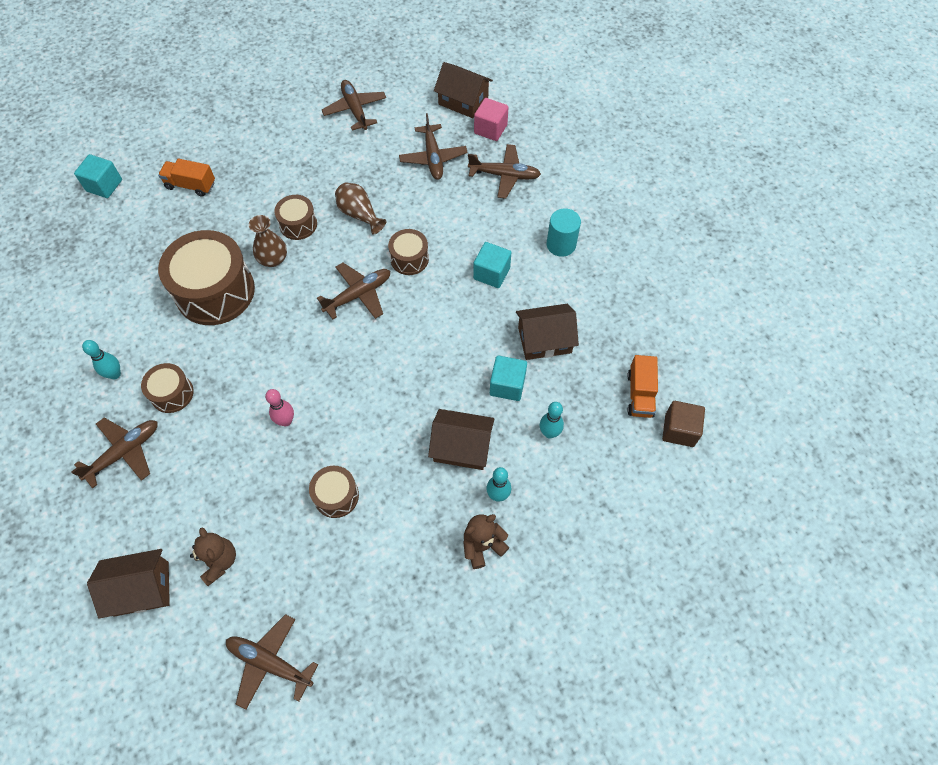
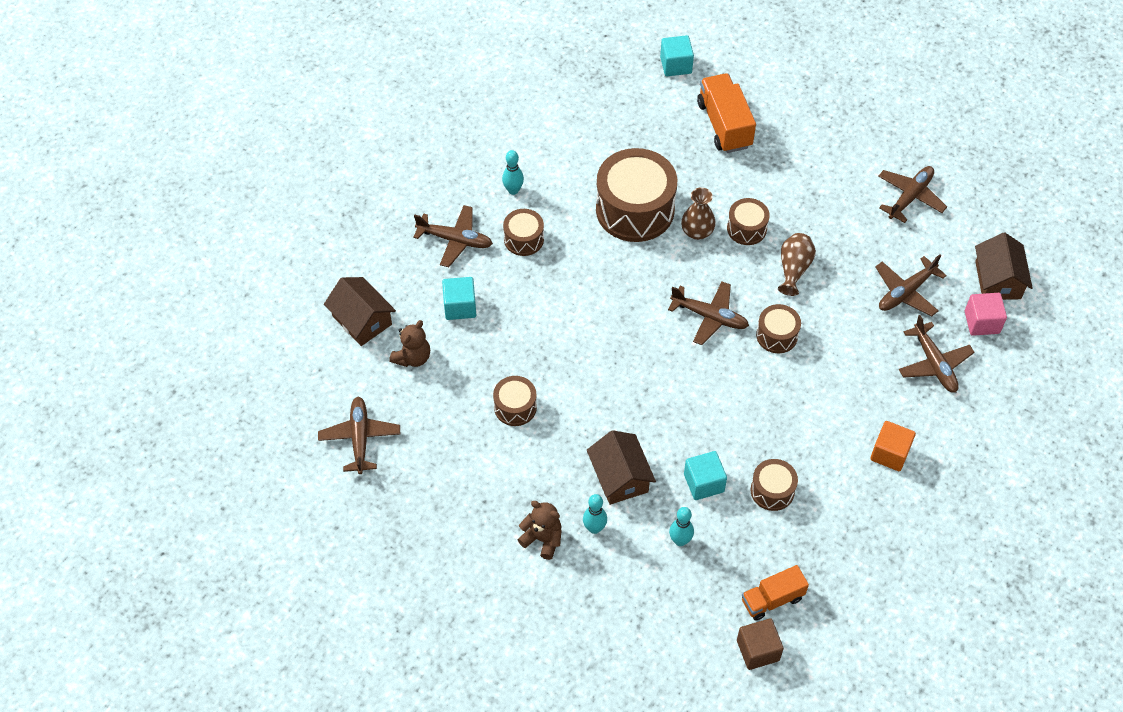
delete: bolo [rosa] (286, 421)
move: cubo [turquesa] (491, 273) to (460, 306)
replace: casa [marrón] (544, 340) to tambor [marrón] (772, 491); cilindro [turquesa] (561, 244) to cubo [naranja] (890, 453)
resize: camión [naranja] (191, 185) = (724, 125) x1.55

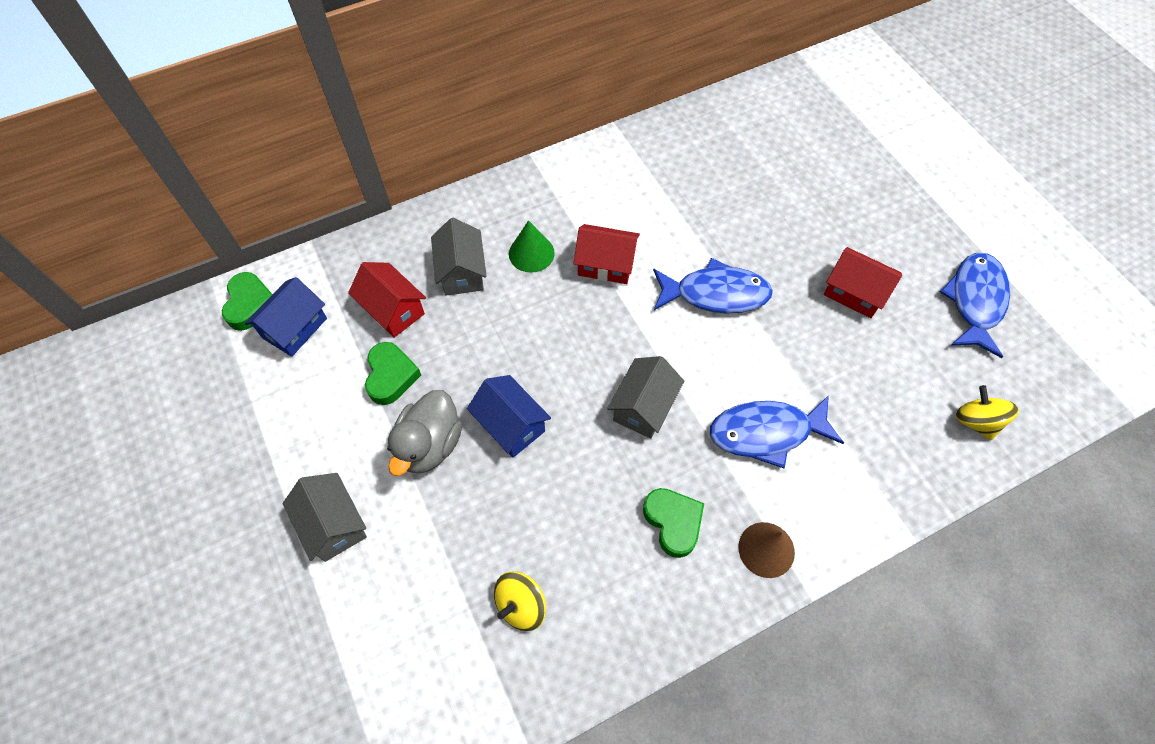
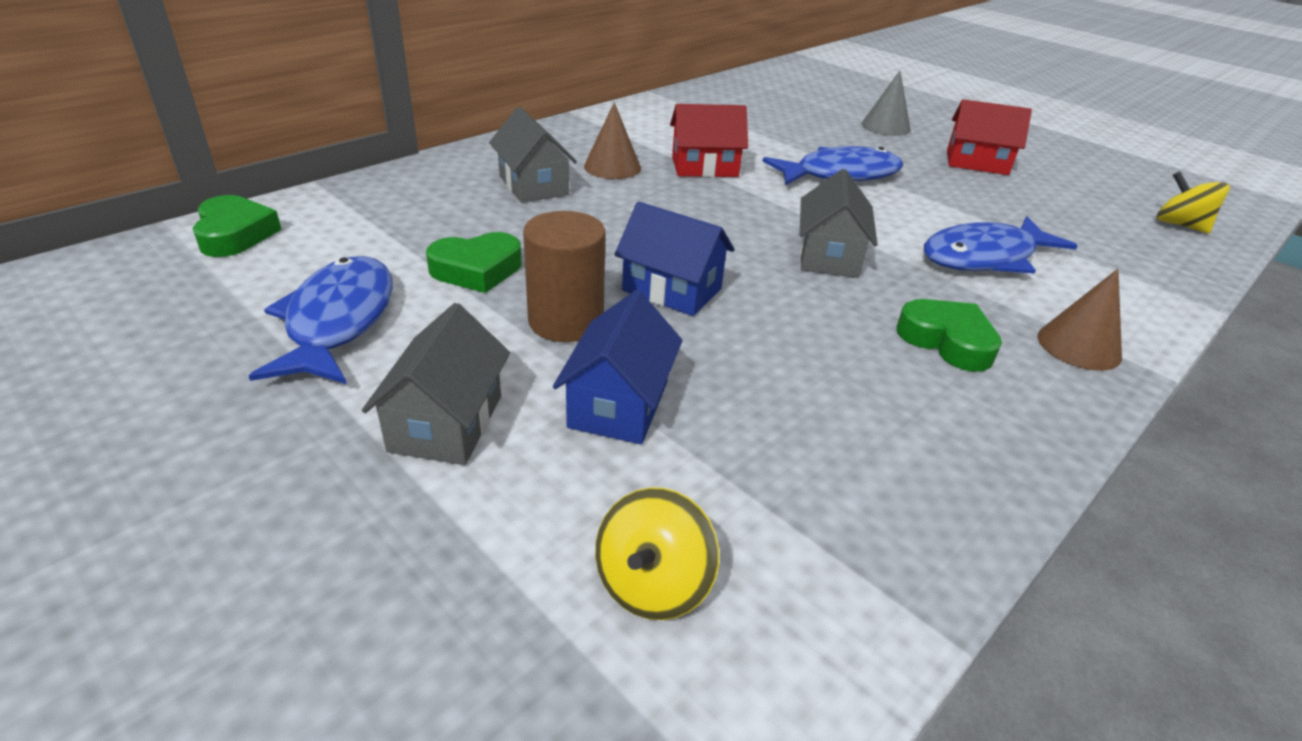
delete: casa [rojo] (393, 310)
insert: cono [gris] (885, 126)
move: casa [azul] (295, 328) to (619, 404); peonza [amarillo] (521, 605) to (653, 584); pez [azul] (975, 301) to (338, 321)
replace: pato [gris] (429, 445) to cilindro [marrón] (566, 321)
recolor: cono [verde] (531, 253) to cono [marrón] (612, 167)
rotate: casa [gris] (333, 524) = (446, 423) 60 degrees clockwise; corazón [verde] (391, 376) = (477, 270) 90 degrees clockwise

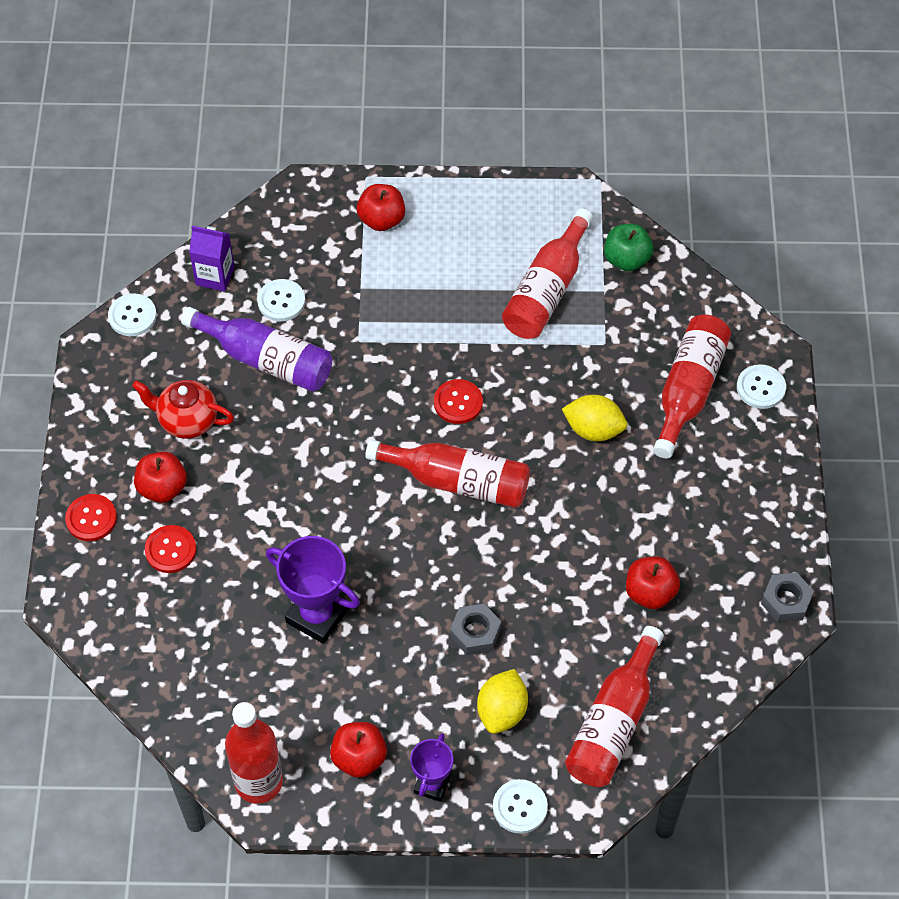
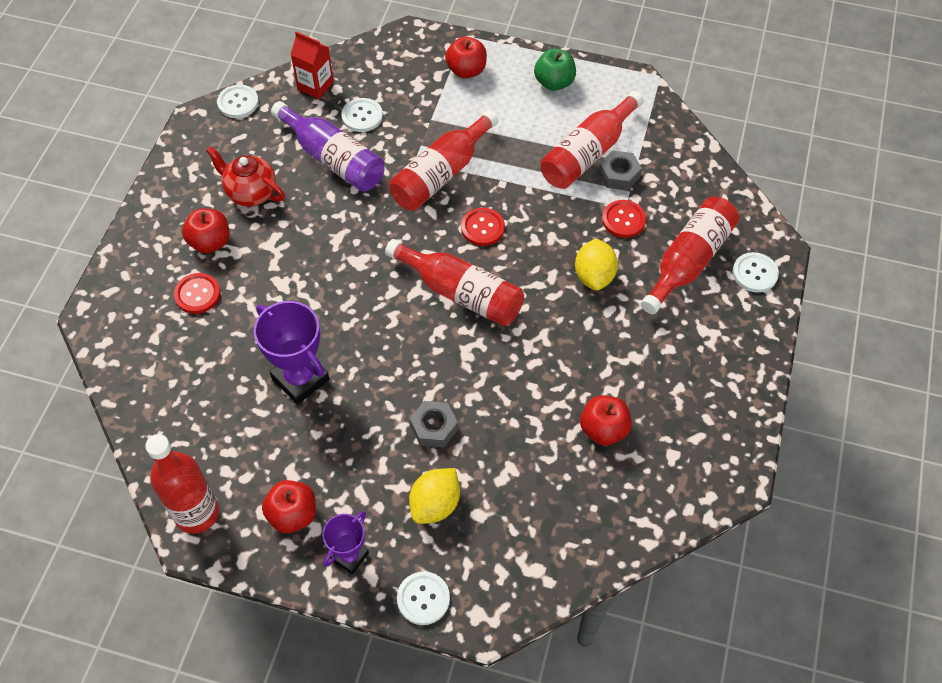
move: botón [rojo] (91, 518) to (623, 220); botella [rojo] (613, 723) to (441, 174); manzana [verde] (626, 259) to (554, 82); tuerca [gris] (786, 601) to (619, 175)
recolor: cartón de leche [morado] (215, 276) to cartón de leche [rojo] (315, 86)
rotate: limón [amarillo] (593, 429) = (594, 276) 60 degrees clockwise

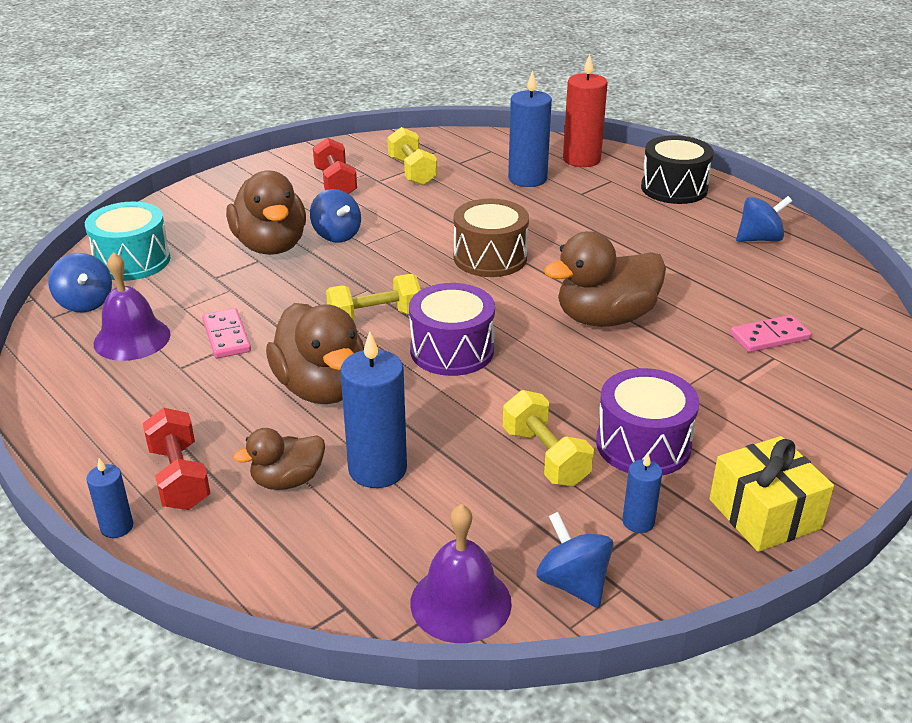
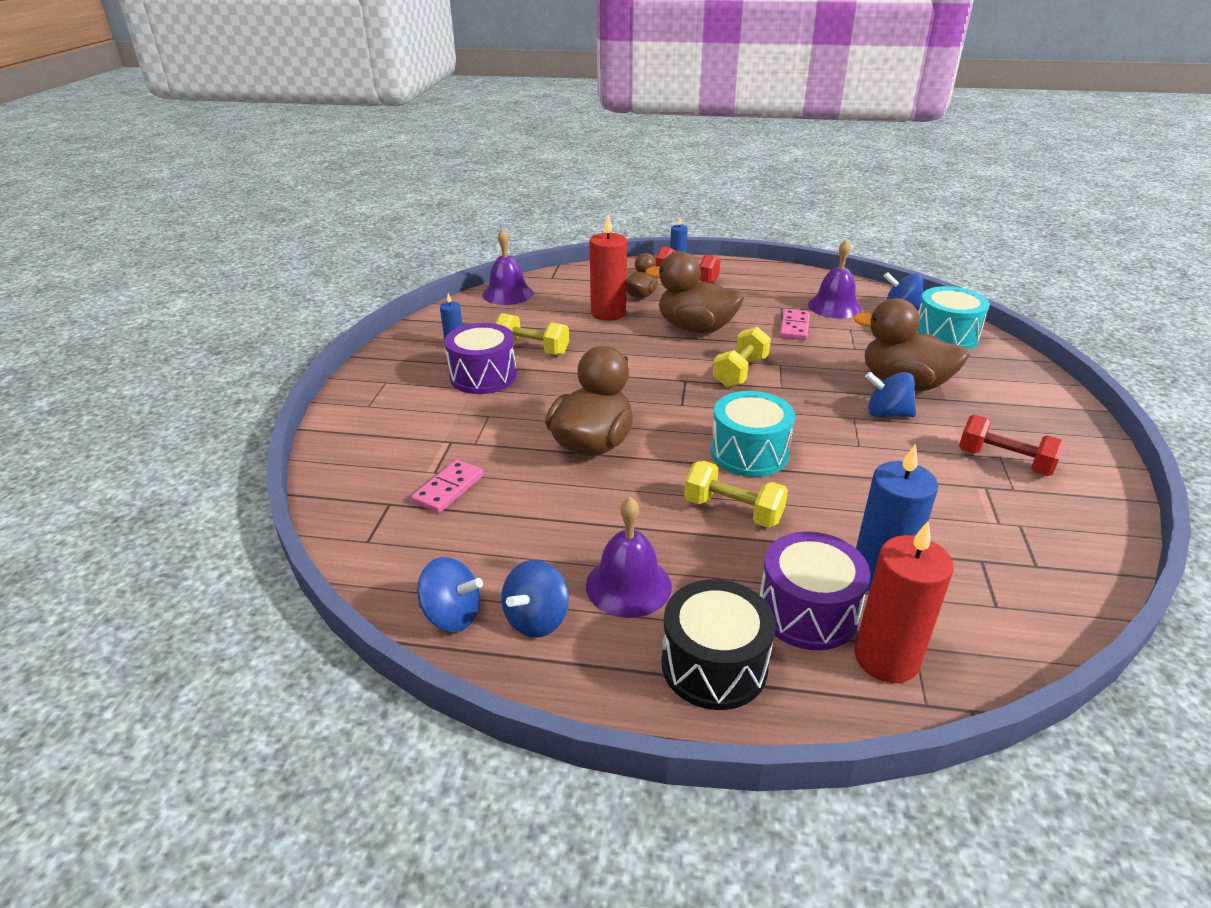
delete: regalo [amarillo] (764, 514)
insert: campana [morado] (628, 585)
move: mancuerna [amarillo] (412, 171) to (733, 511); tambor [morado] (452, 350) to (807, 611); peonza [azul] (573, 583) to (452, 615)
recolor: vela [azul] (377, 469) to vela [rojo] (608, 313); tambor [marrón] (490, 258) to tambor [turquesa] (749, 453)
rotate: ficha de dominó [rosa] (227, 336) = (794, 327) 75 degrees clockwise

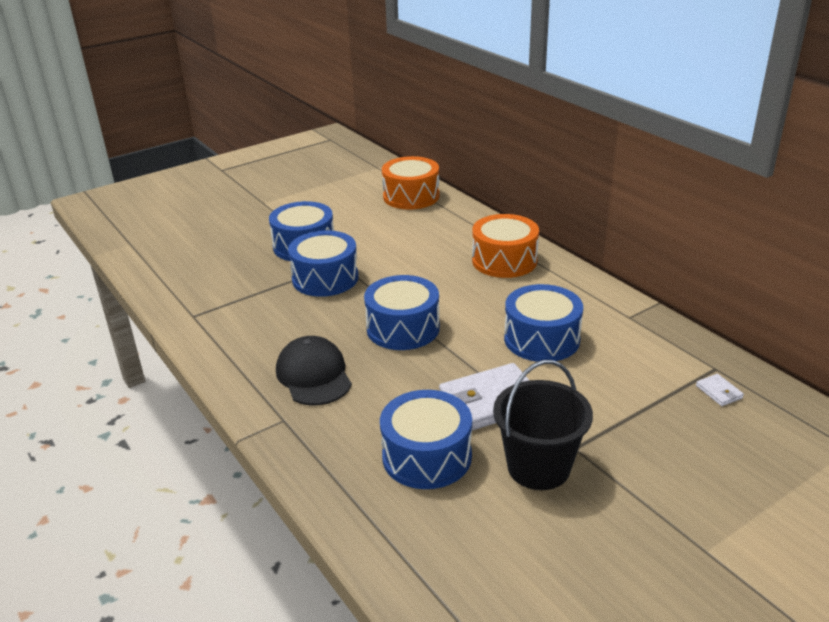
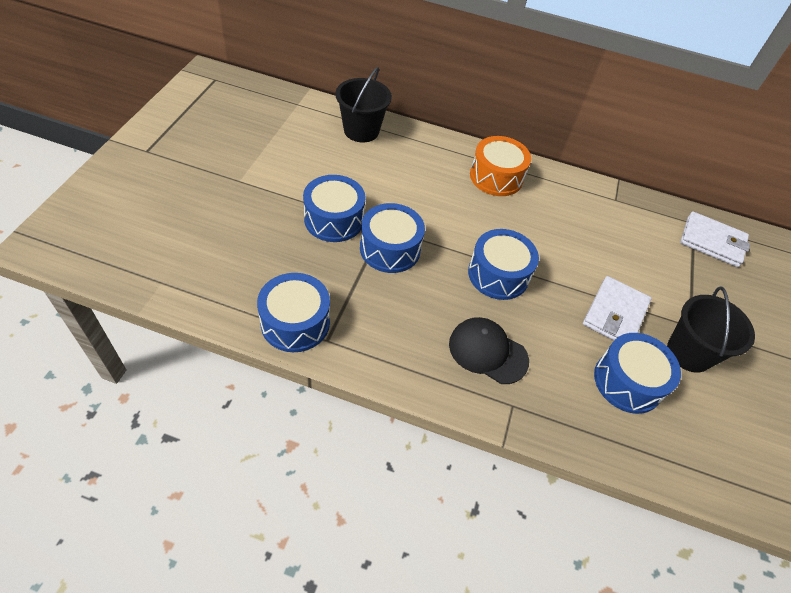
move: tambor [azul] (541, 339) to (295, 322)
replace: tambor [naranja] (411, 196) to balde [negro] (361, 131)
resize: cartera [blanco] (719, 392) = (712, 242) x2.31

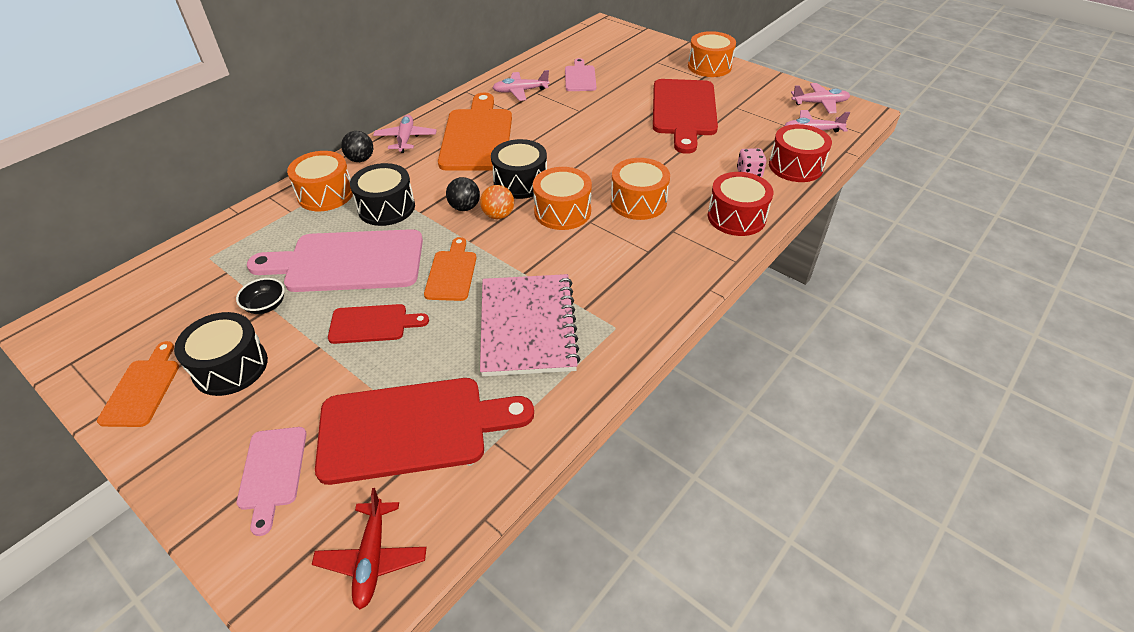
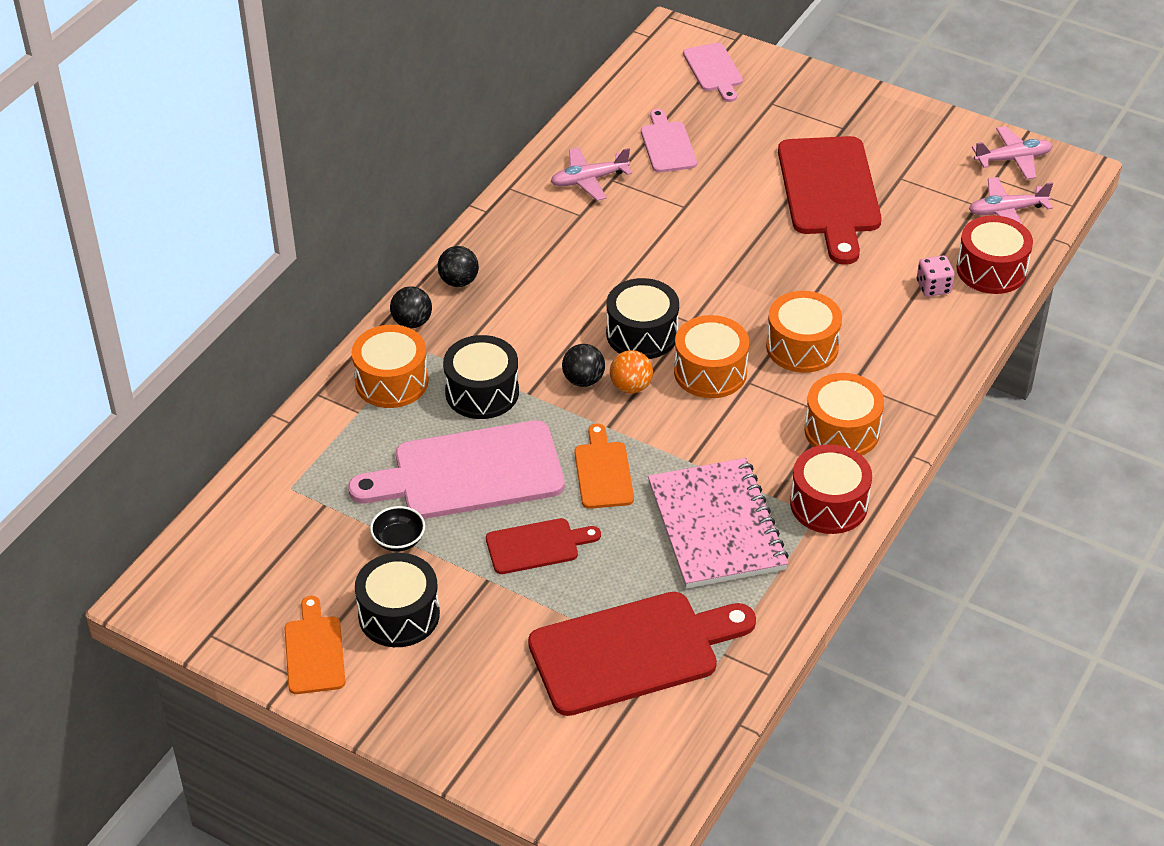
delete: avión [rojo] (372, 558); tabla de cortar [naranja] (477, 136)
move: tabla de cortar [rosa] (272, 472) to (714, 70); tambor [naranja] (709, 66) to (842, 431); tambor [rojo] (736, 217) to (828, 504)
replace: avión [rosa] (406, 139) to pelota [negro] (459, 281)

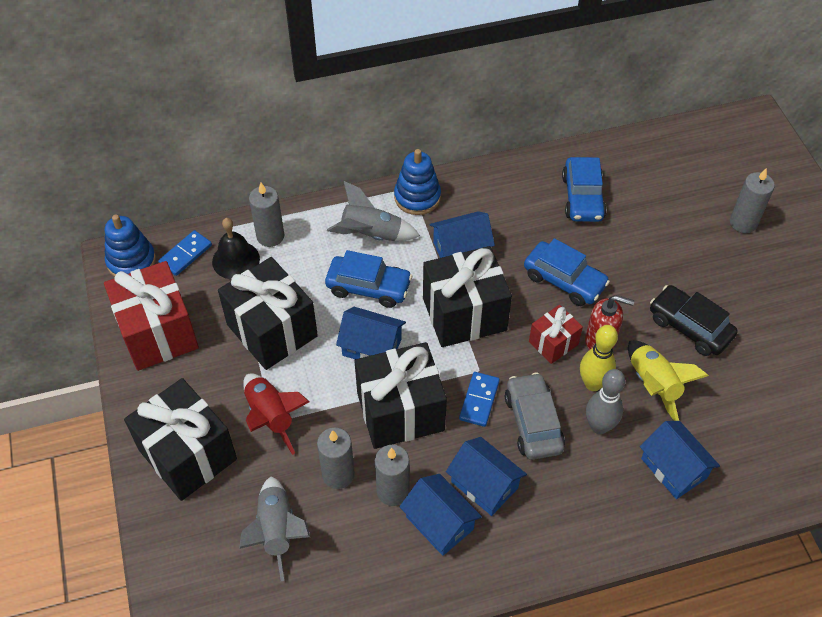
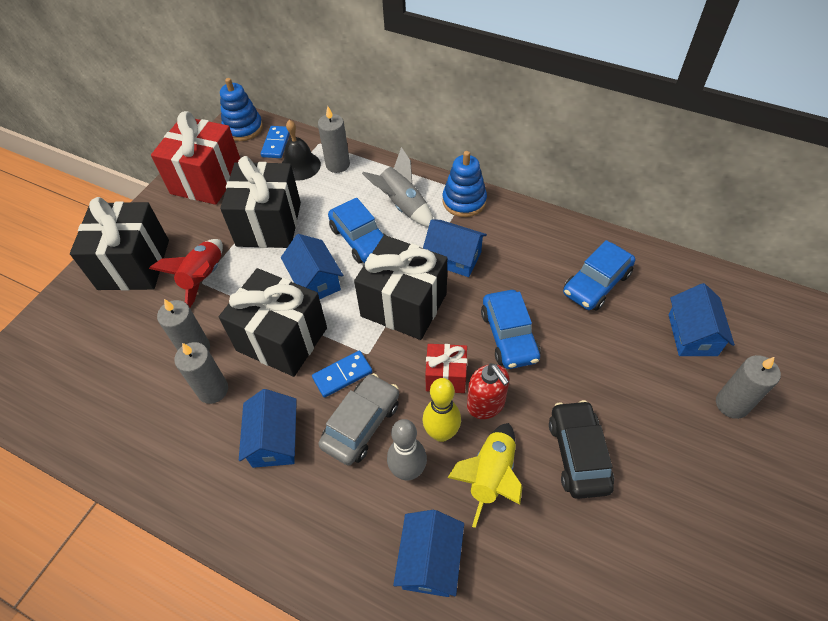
delete: cohete [gris] (277, 531)
move: casa [azul] (439, 523) to (692, 334)
rotate: ficha de dominó [azul] (186, 254) = (276, 144) 75 degrees counterclockwise

